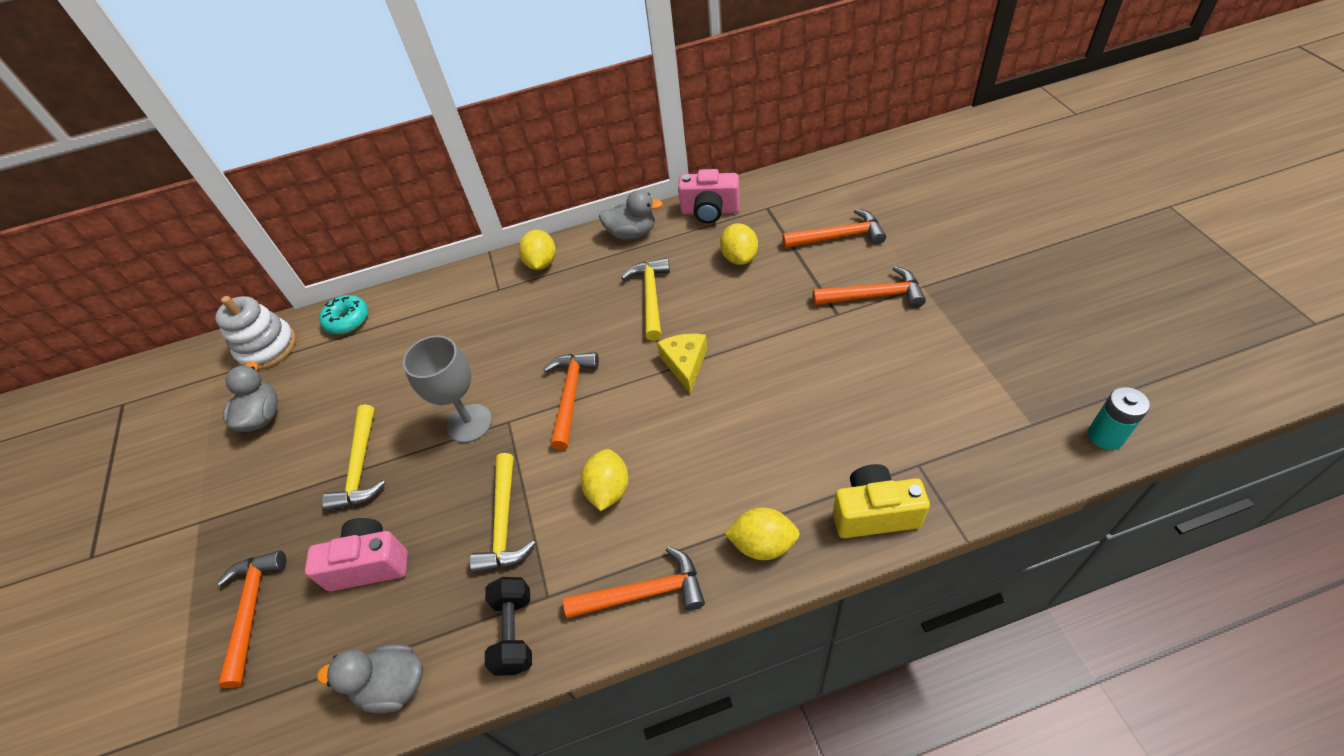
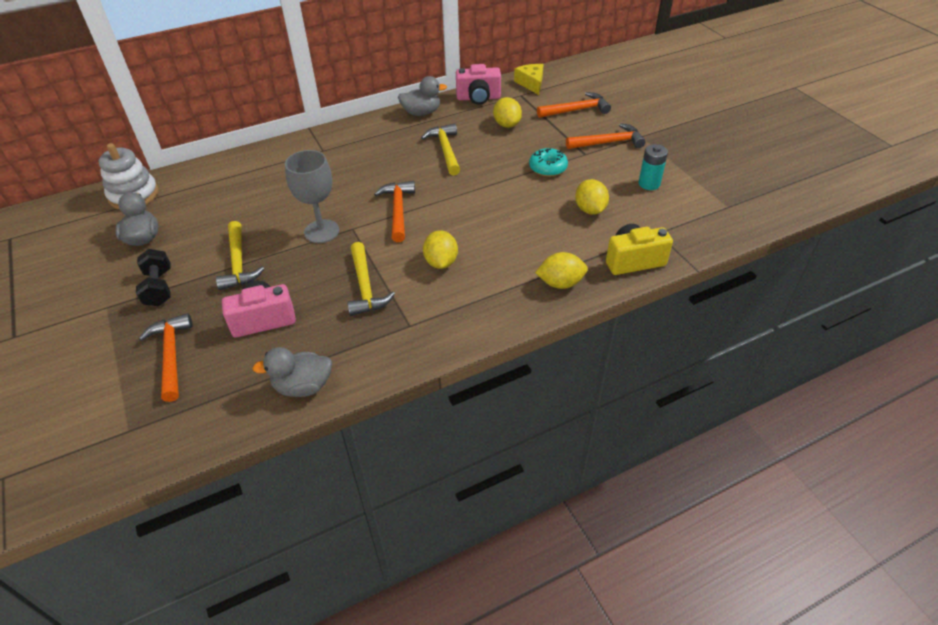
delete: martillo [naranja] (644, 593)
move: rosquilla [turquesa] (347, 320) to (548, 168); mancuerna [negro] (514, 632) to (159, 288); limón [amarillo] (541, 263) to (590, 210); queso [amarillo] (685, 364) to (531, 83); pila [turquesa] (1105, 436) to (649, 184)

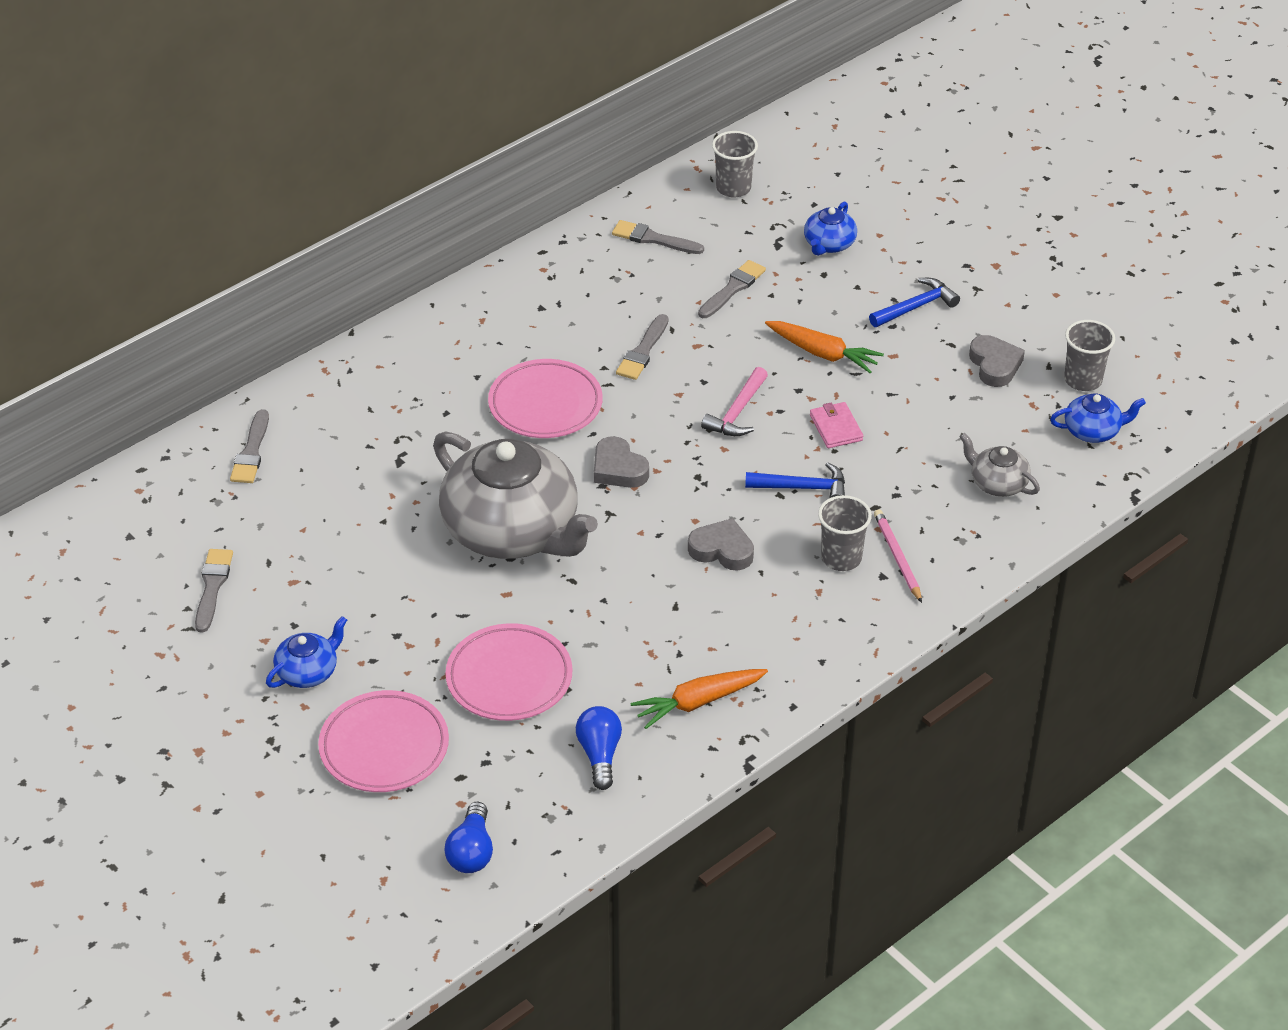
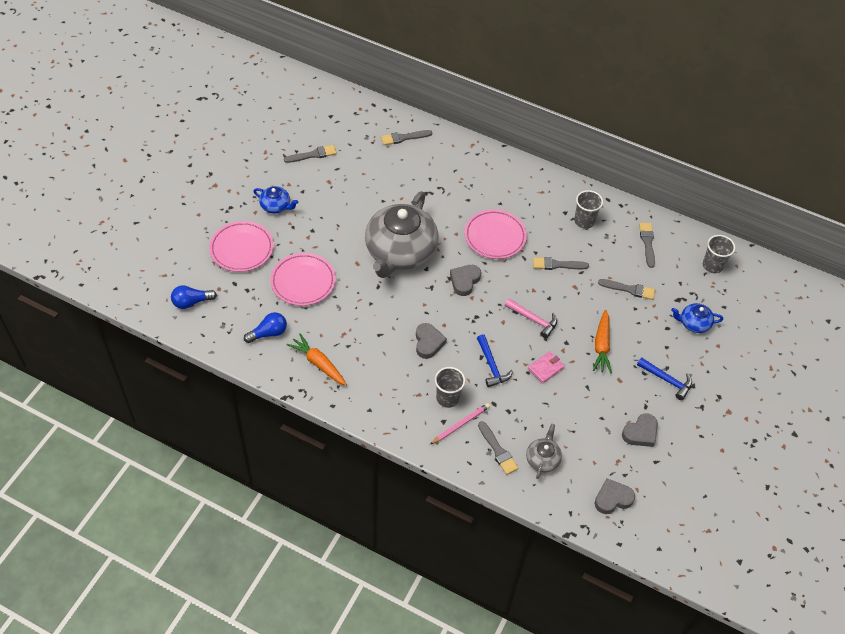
insert: pincel [gris] (498, 450)
move: vaso [gris] (1083, 380) to (584, 221)
replace: tetera [azul] (1093, 431) to corazón [gris] (612, 499)
rotate: martillo [rosa] (737, 412) = (533, 320) 150 degrees counterclockwise

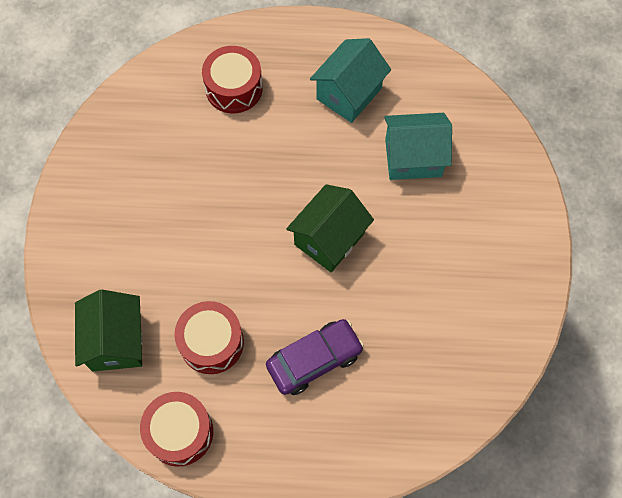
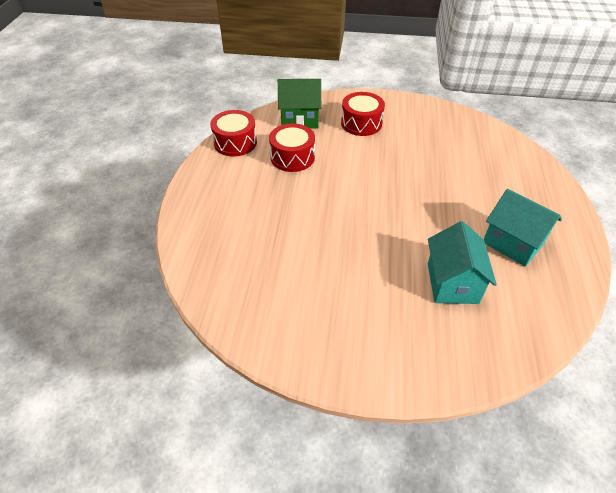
delete: coche [morado] (314, 360); casa [verde] (329, 239)
move: tambor [rojo] (234, 88) to (361, 123)

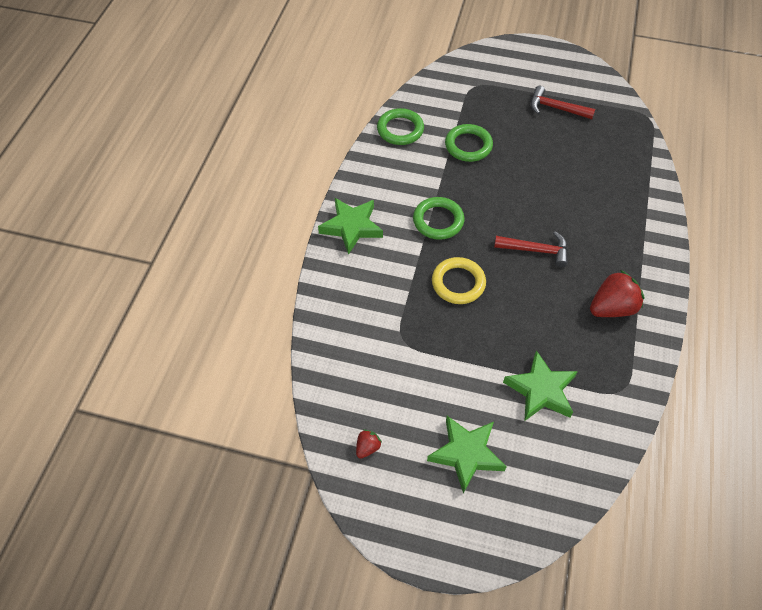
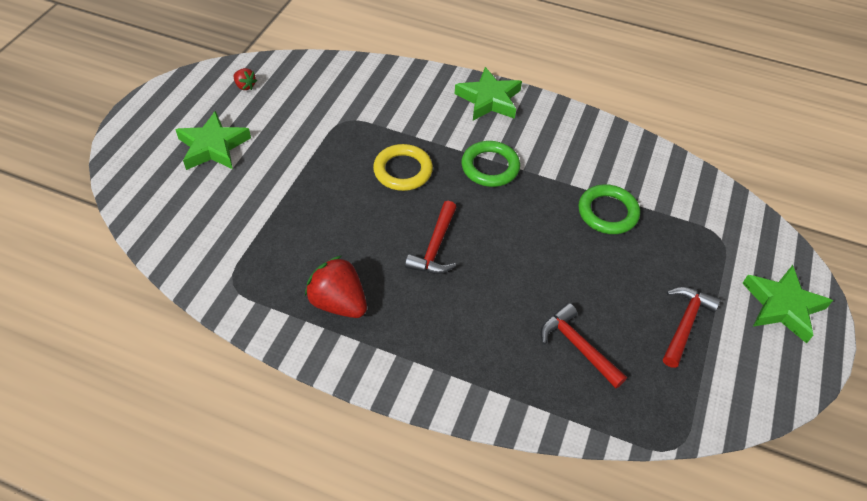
delete: anillo [verde] (400, 129)
insert: martillo [rojo] (577, 346)
move: estrella [verde] (541, 390) to (782, 306)
rotate: fresa [rojo] (612, 308) = (338, 302) 150 degrees clockwise

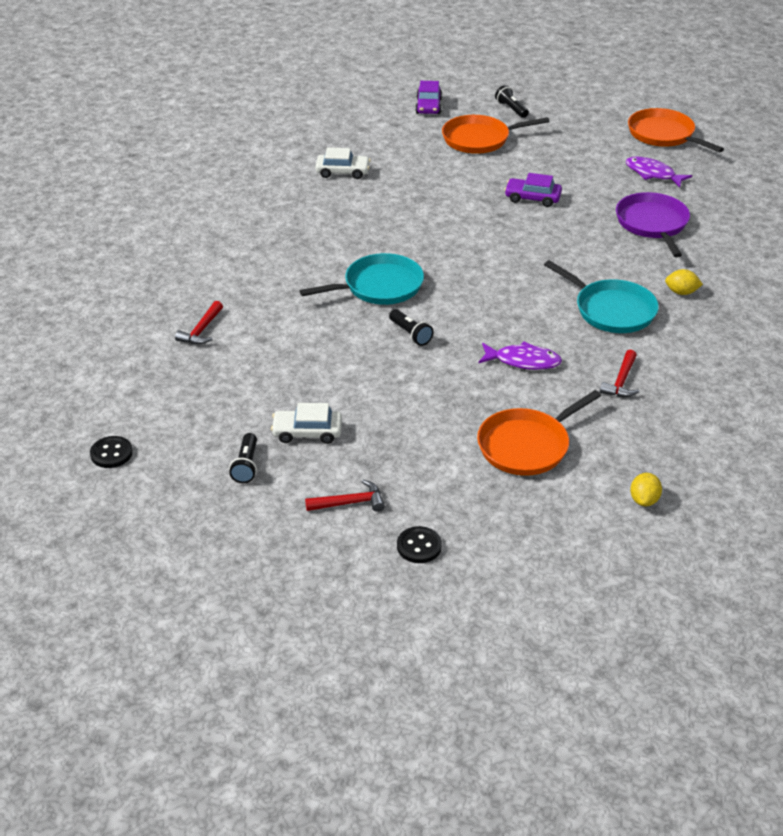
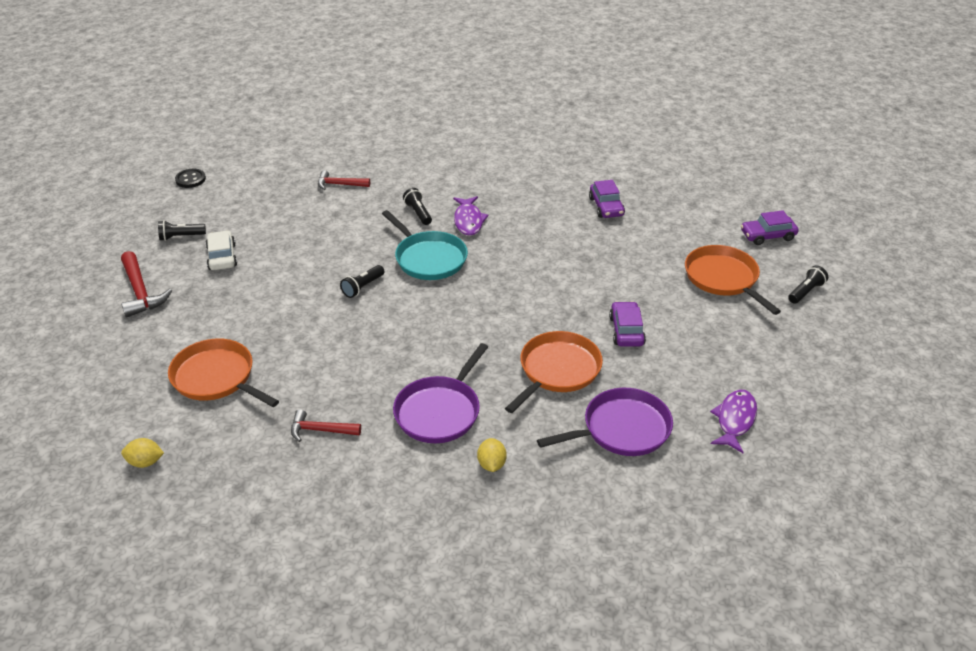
delete: botón [negro] (419, 546)
insert: lámpara de mano [negro] (418, 213)
move: pez [morado] (523, 361) to (468, 221); sartén [naranja] (663, 135) to (557, 370)
recolor: coche [blanco] (343, 172) to coche [morado] (606, 207); sartén [turquesa] (611, 310) to sartén [morado] (439, 412)
resize: martillo [rojo] (350, 503) = (140, 292) x1.53

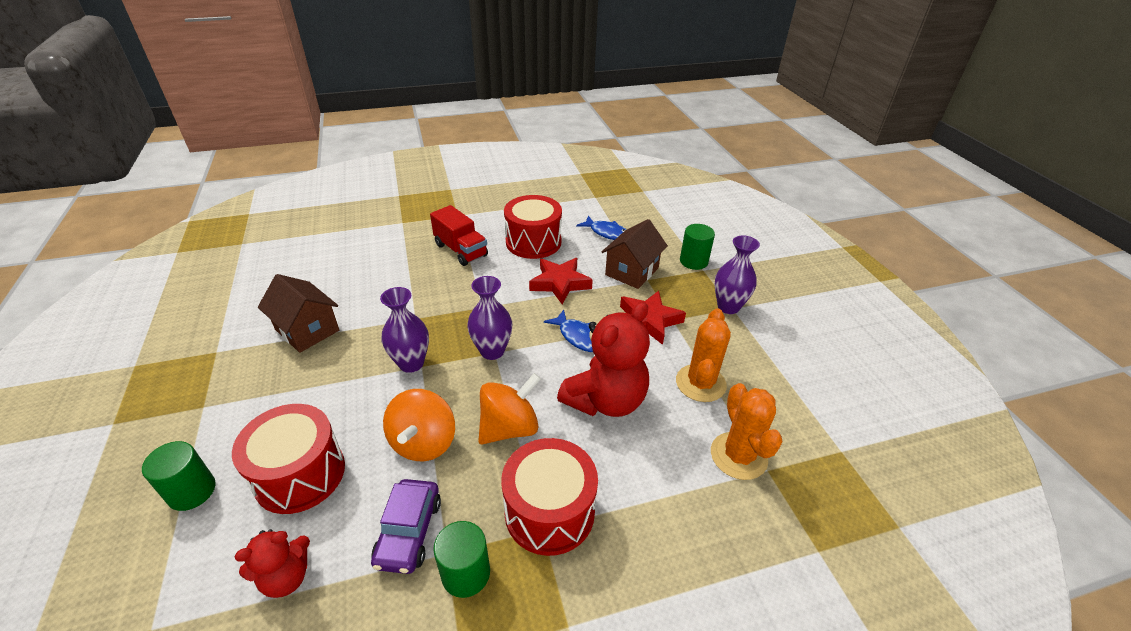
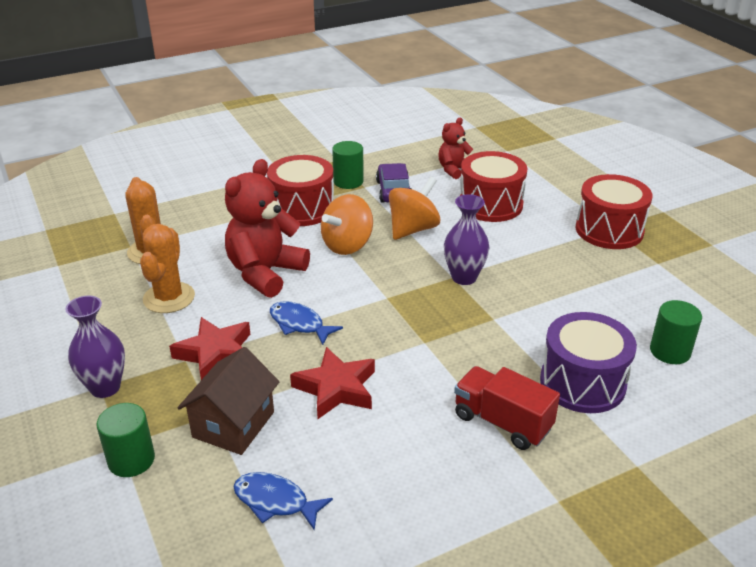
delete: casa [marrón] (307, 330); florero [morado] (492, 351)
insert: tambor [morado] (582, 382)
move: cilindro [verde] (192, 491) to (670, 351); tambor [rojo] (533, 242) to (609, 230)
rotate: peonza [naranja] (424, 442) = (413, 229) 45 degrees clockwise

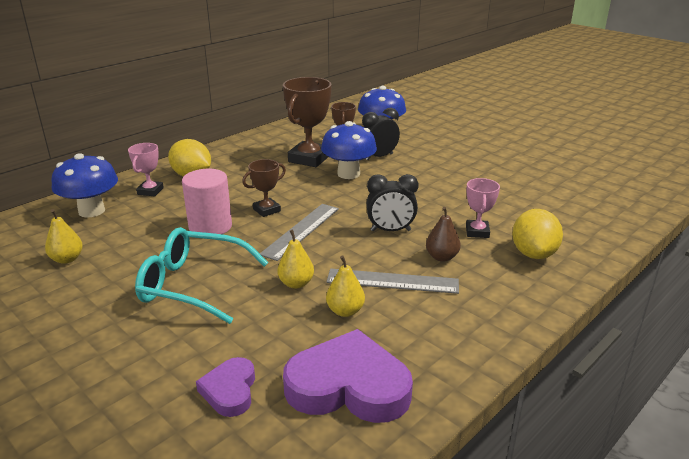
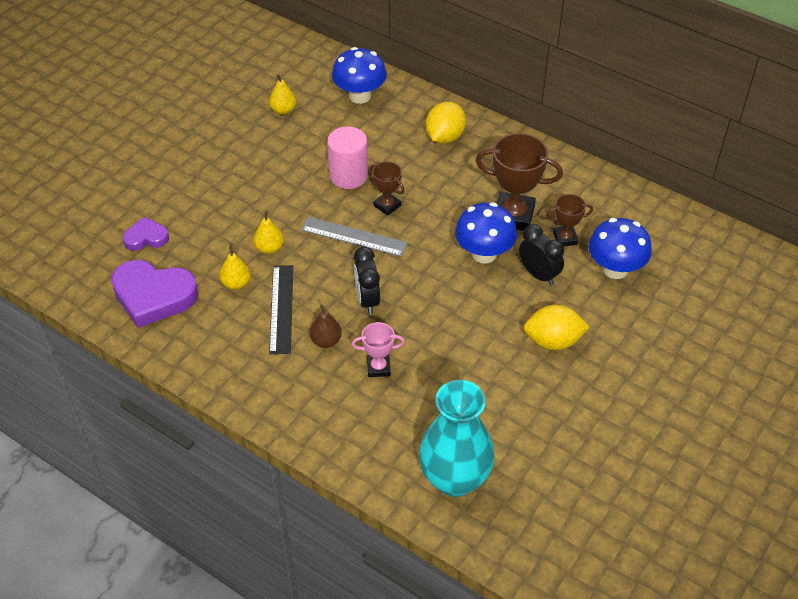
delete: trofeo [rosa] (150, 191); gafas [turquesa] (193, 285)
insert: florero [turquesa] (454, 479)
move: limón [amarillo] (533, 254) to (553, 341)
recolor: regla [gris] (392, 281) to regla [negro] (282, 309)
rotate: corazón [morado] (348, 386) = (153, 296) 105 degrees clockwise

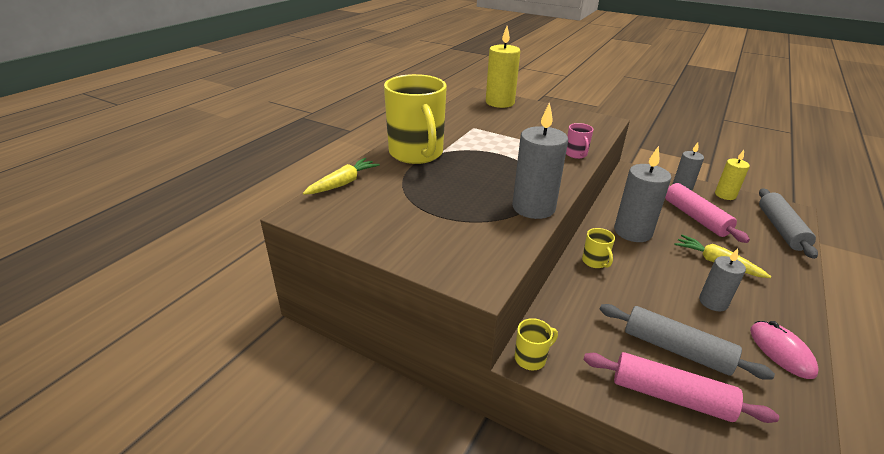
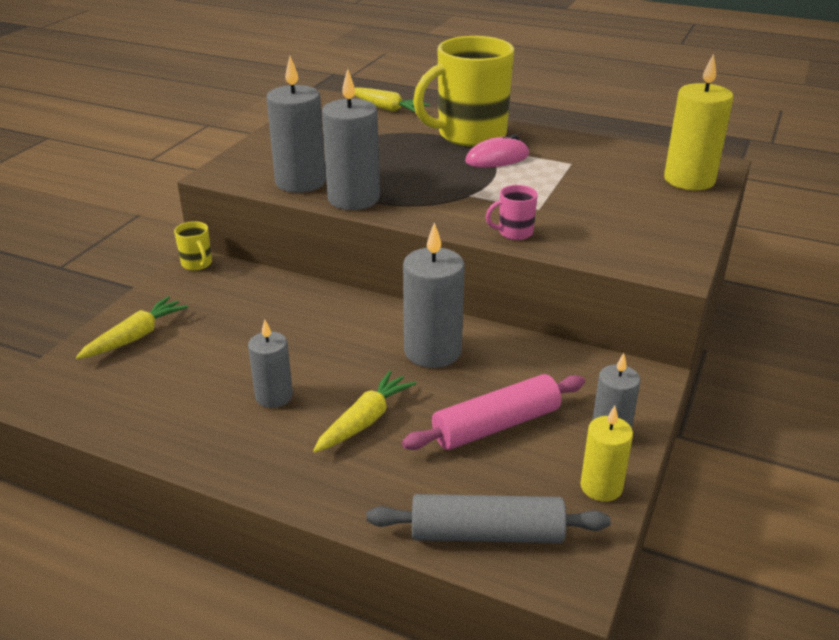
delete: taza [amarillo] (595, 262); rodillo [gris] (676, 349)
insert: vela [gris] (300, 182)
move: ratón [rosa] (781, 351) to (497, 158)
replace: rodillo [rosa] (670, 396) to zanahoria [amarillo] (135, 337)

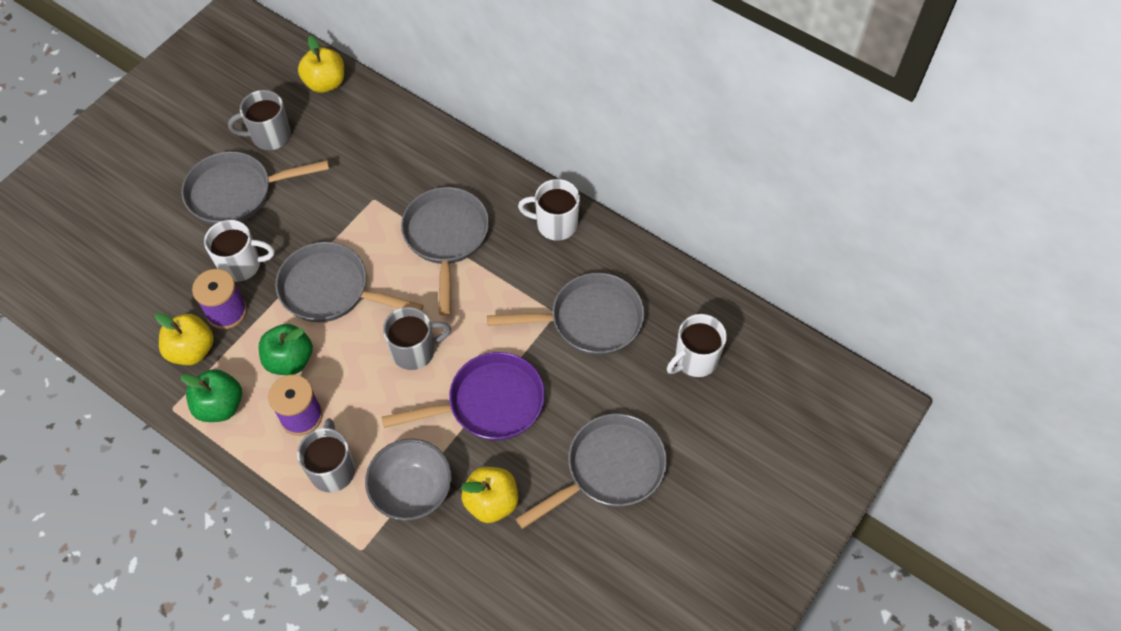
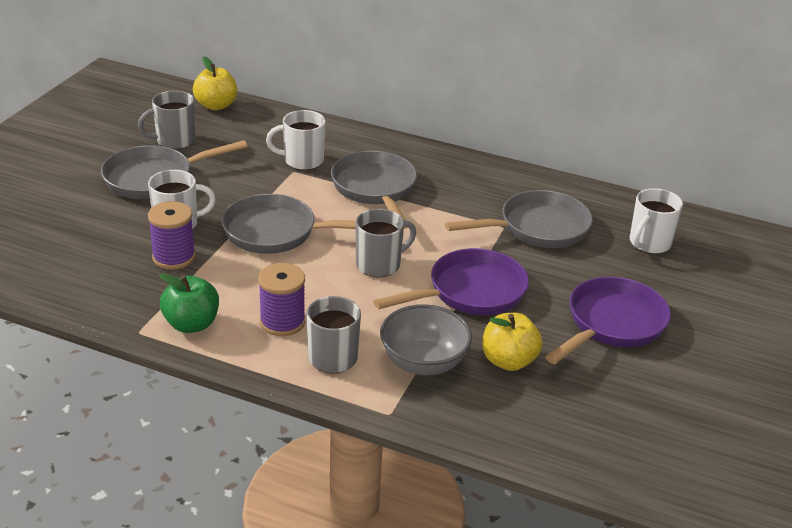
delete: manzana [amarillo] (192, 350); manzana [verde] (290, 360)
move: taza [blanco] (555, 224) to (302, 161)
recolor: sartén [gris] (609, 469) to sartén [morado] (612, 324)

